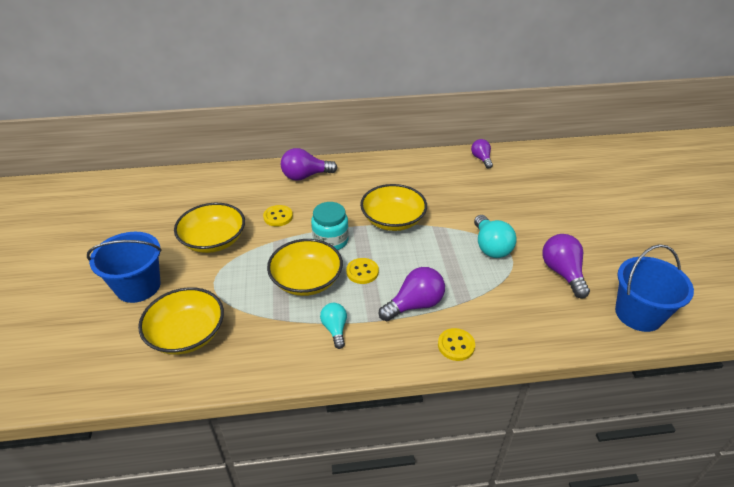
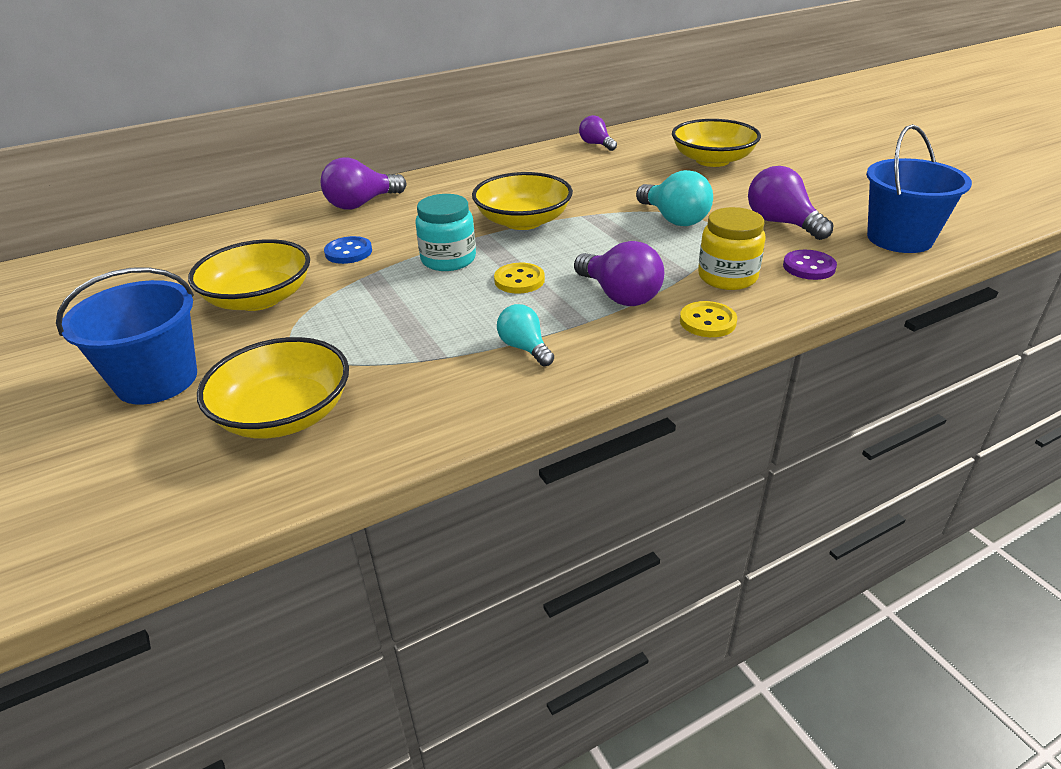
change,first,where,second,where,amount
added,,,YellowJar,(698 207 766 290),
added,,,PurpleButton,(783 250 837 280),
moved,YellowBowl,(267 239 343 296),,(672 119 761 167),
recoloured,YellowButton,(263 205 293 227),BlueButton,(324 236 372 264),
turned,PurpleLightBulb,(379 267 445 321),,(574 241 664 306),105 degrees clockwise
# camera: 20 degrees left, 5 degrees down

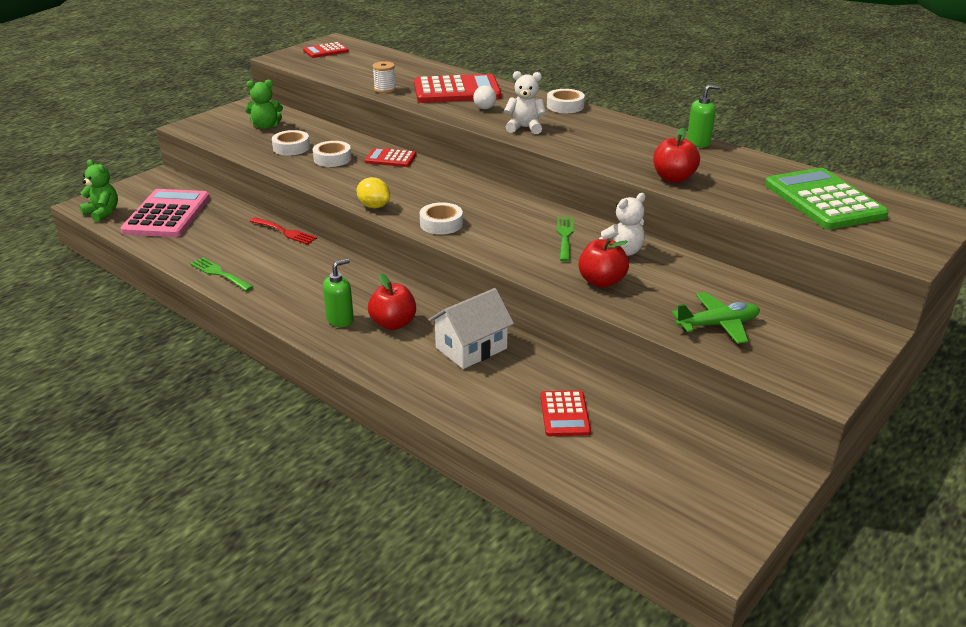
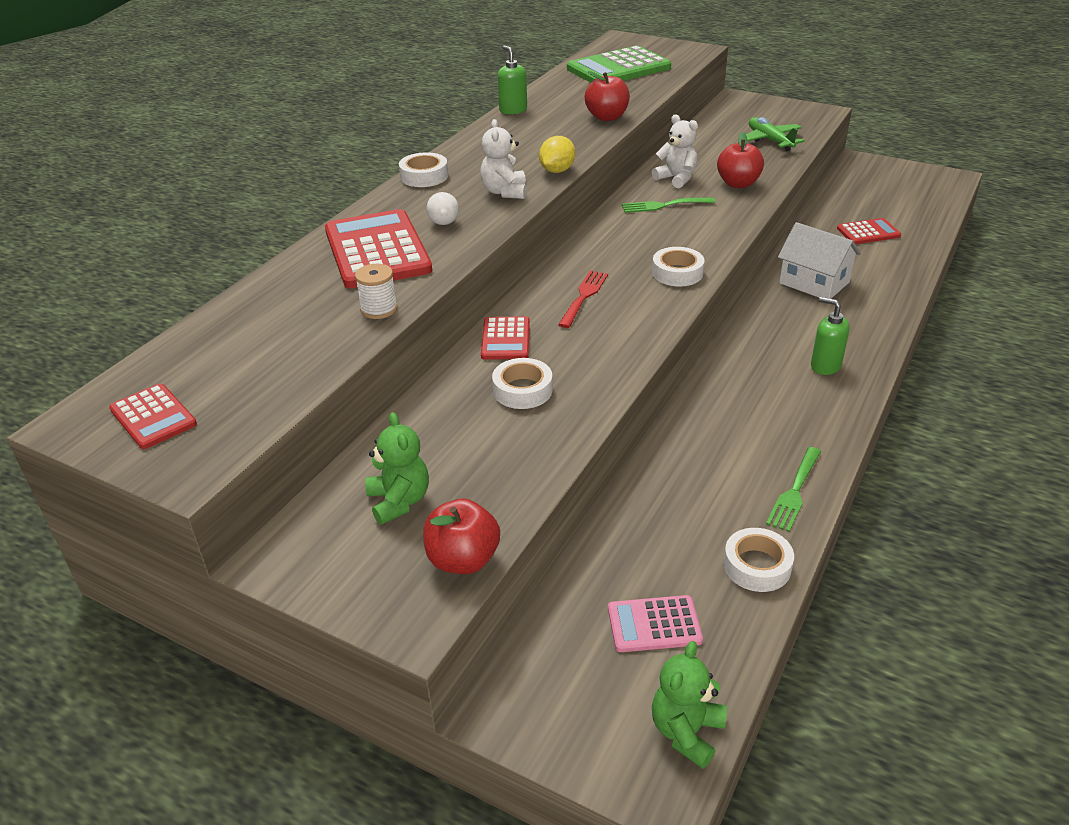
change,first,where,second,where,amount
moved,RedFork,(250 217 317 245),,(558 270 608 328),
moved,WhiteTape,(272 130 310 155),,(723 528 794 592),
moved,YellowLemon,(357 177 390 208),,(539 136 575 173),
moved,RedApple,(368 274 416 330),,(423 499 500 574),
resized,PinkCalculator,(120 189 210 237),,(608 595 703 652),x0.53
# camera: 100 degrees left, 5 degrees up

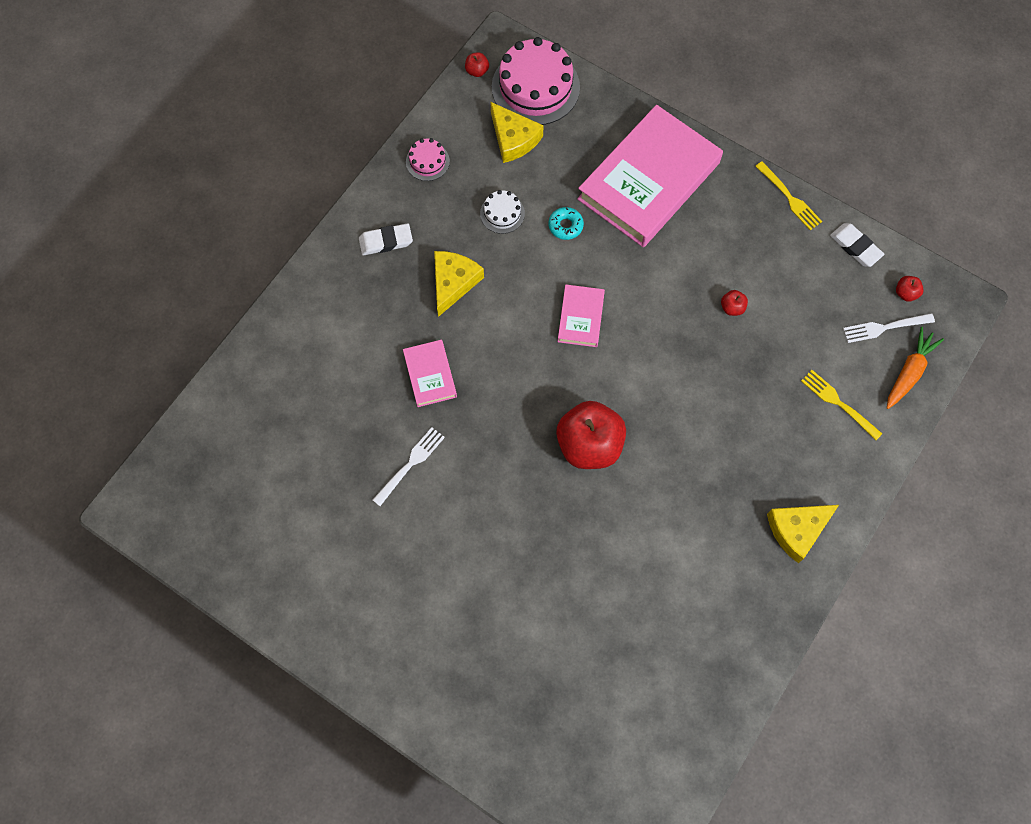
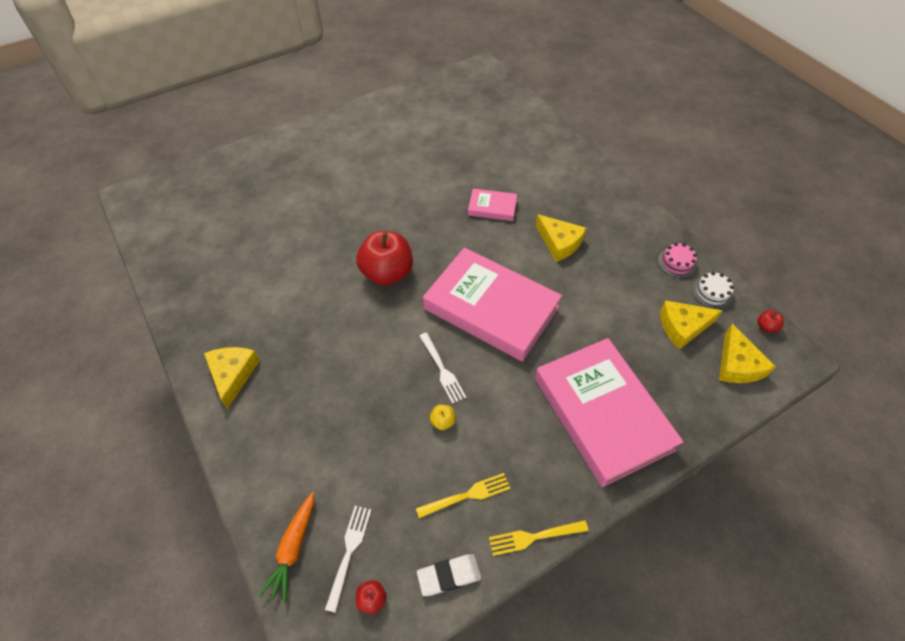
change,first,where,second,where,amount
removed,WhiteEraser,(359 223 413 255),,,
removed,TurquoiseDonut,(548 207 584 240),,,
moved,WhiteFork,(373 427 445 506),,(419 332 466 404),
moved,WhiteCake,(480 190 525 234),,(692 272 734 309),
moved,YellowFork,(801 370 883 440),,(416 473 510 518),
replaced,PinkCake,(492 37 580 125),YellowCheese,(719 324 776 383),
recoloured,RedApple,(721 290 748 316),YellowApple,(430 405 456 430),
turned,OrangeCarrot,(887 327 944 409),,(258 492 314 603),45 degrees clockwise
resized,PinkBook,(558 284 605 347),,(423 248 562 361),x2.21
# camera: 115 degrees right, 15 degrees down

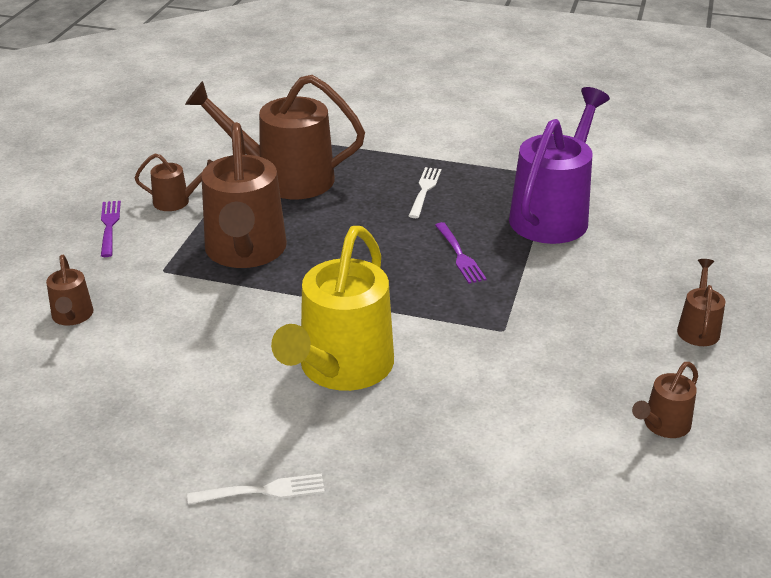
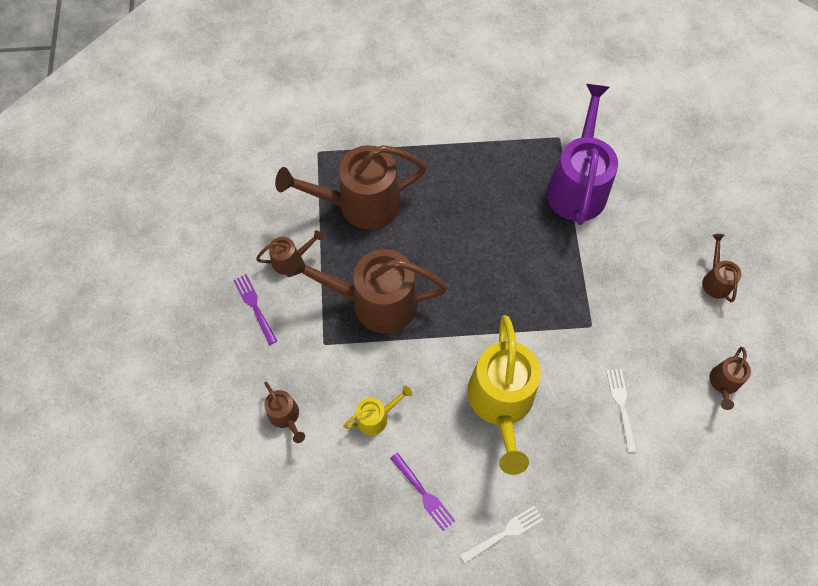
change,first,where,second,where,amount
added,,,YellowWateringCan,(343 386 412 435),
moved,WhiteFork,(409 167 441 218),,(606 369 637 453),
moved,PurpleFork,(435 222 487 284),,(390 452 455 531),
turned,BrownWateringCan,(201 122 287 268),,(286 249 447 333),120 degrees clockwise
# camera: 20 degrees left, 30 degrees up

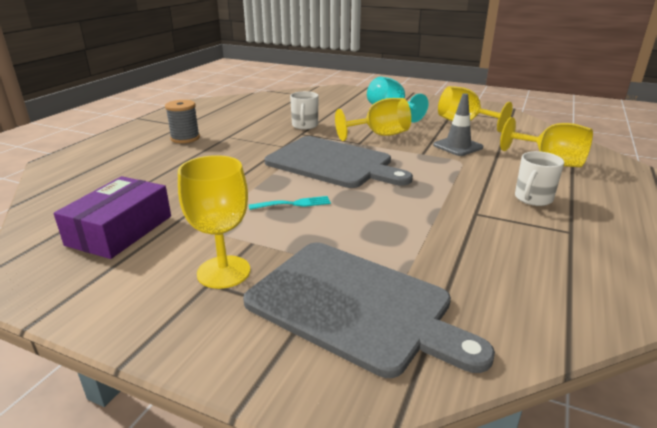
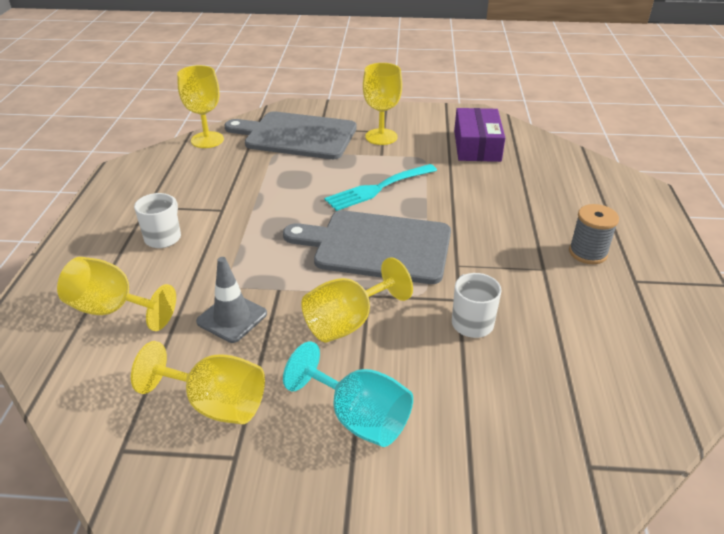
change,first,where,second,where,amount
added,,,YellowGoblet,(177 65 224 148),
resized,TurquoiseFork,(249 196 331 210),,(324 164 437 211),x1.78
# camera: 160 degrees right, 10 degrees up

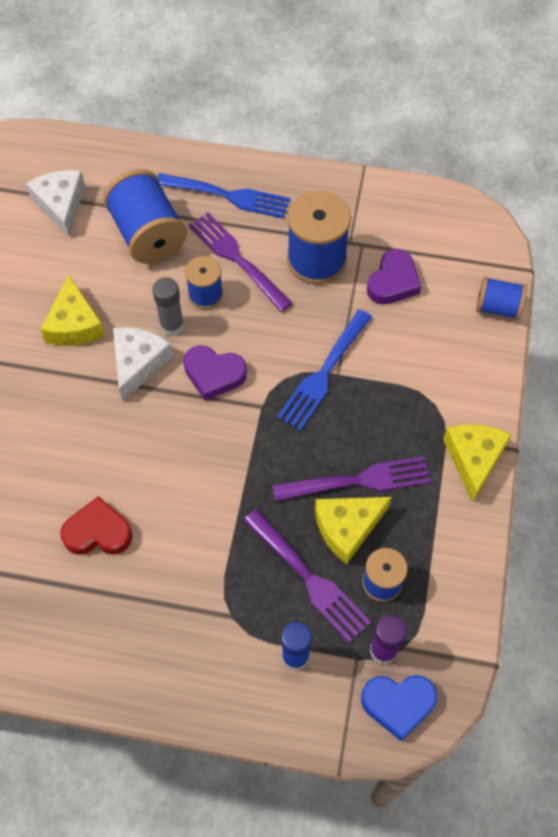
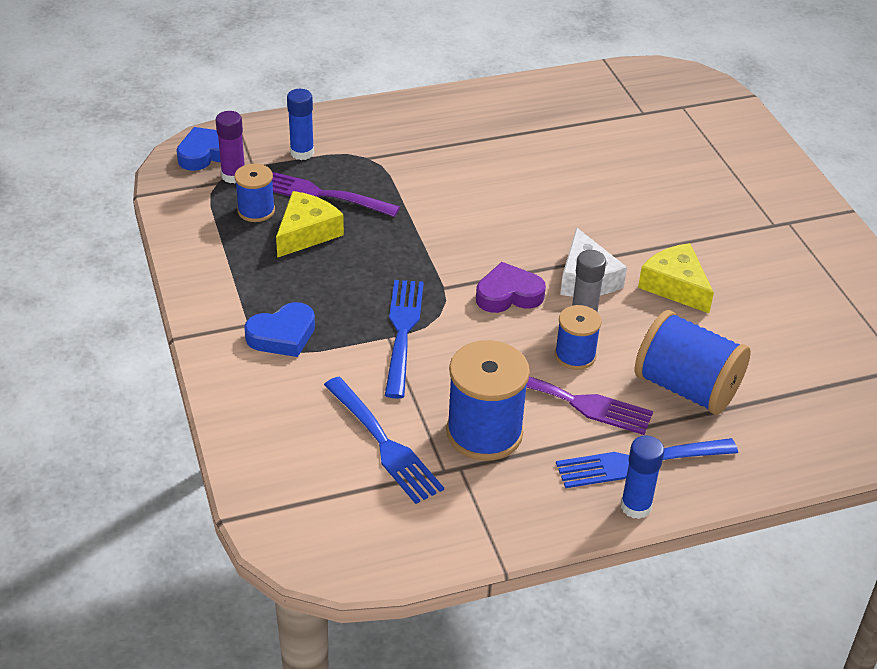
change,first,where,second,where,amount
removed,WhiteCheese,(26 170 85 236),,,
removed,RedHeart,(60 496 132 555),,,
removed,PurpleFork,(272 456 431 501),,,
removed,YellowCheese,(443 424 511 503),,,
removed,BlueSpool,(476 276 527 320),,,
added,,,BlueHeart,(244 302 315 357),
added,,,BlueGlueStick,(621 435 664 519),
replaced,PurpleHeart,(367 249 421 304),BlueFork,(324 377 444 504),
# camera: 150 degrees right, 20 degrees down

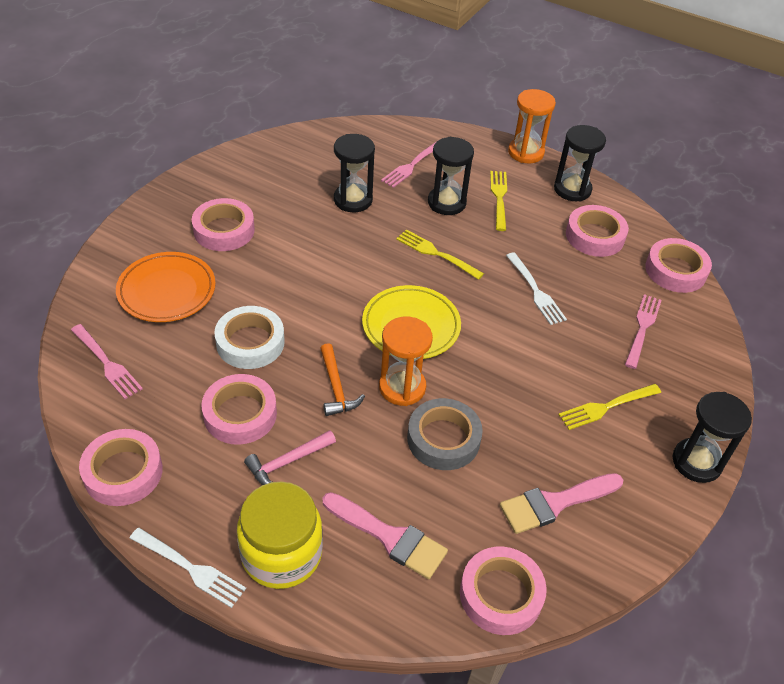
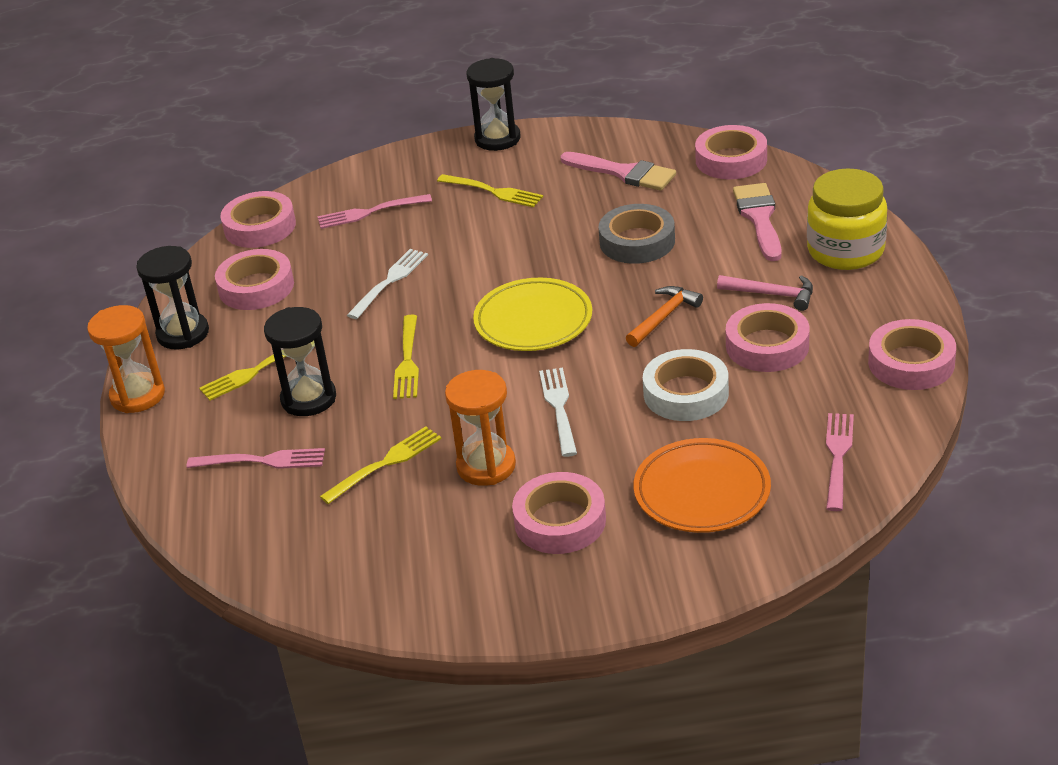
change,first,where,second,where,amount
moved,WhiteFork,(130 528 246 608),,(539 367 577 457),
moved,OrangeHourglass,(379 317 433 406),,(445 370 516 486),
replaced,BlackHourglass,(334 134 375 212),YellowFork,(320 426 442 504),
# camera: 120 degrees left, 10 degrees down

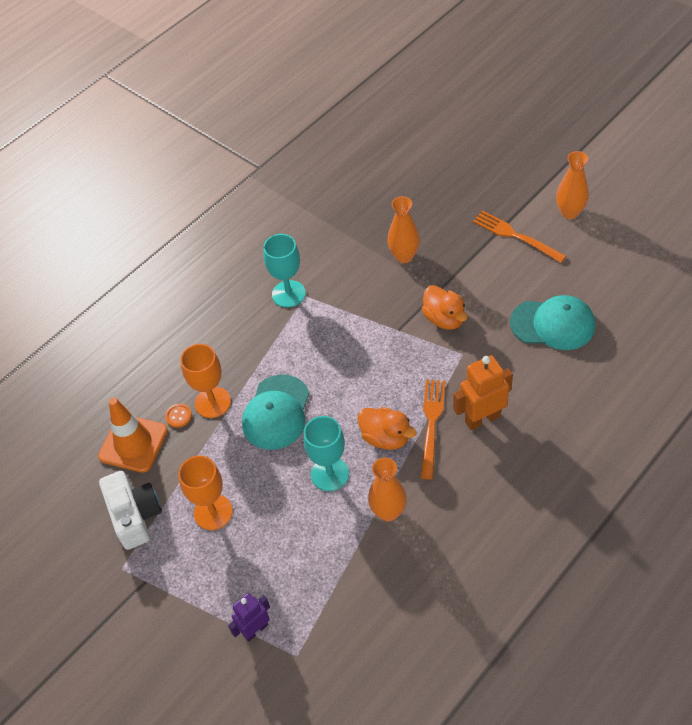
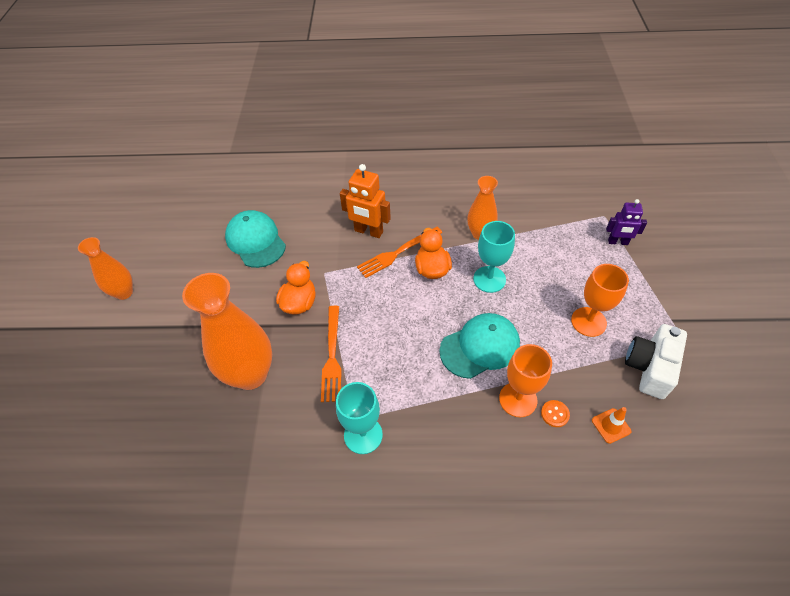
change,first,where,second,where,amount
moved,OrangeFork,(473 211 566 263),,(321 306 342 402),
resized,OrangeTrafficCone,(98 398 168 473),,(592 407 631 444),x0.50
resized,OrangeVase,(387 196 420 263),,(182 273 272 390),x1.76
# camera: 135 degrees left, 0 degrees up

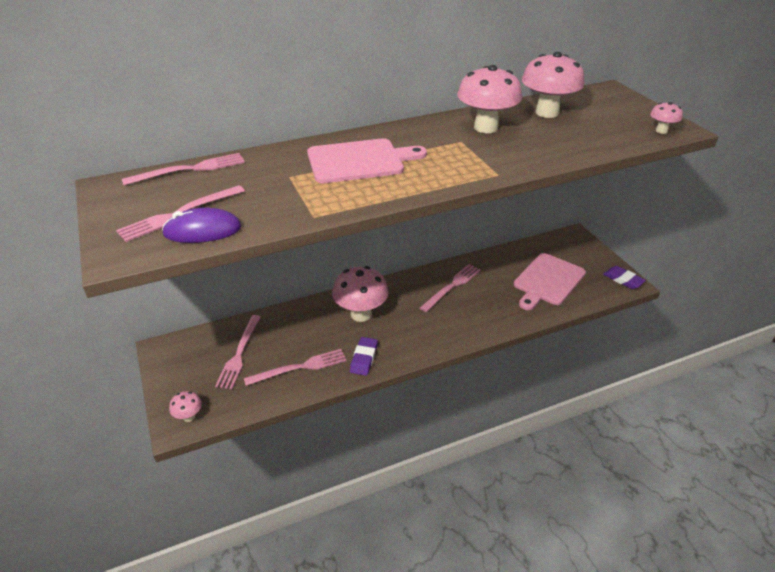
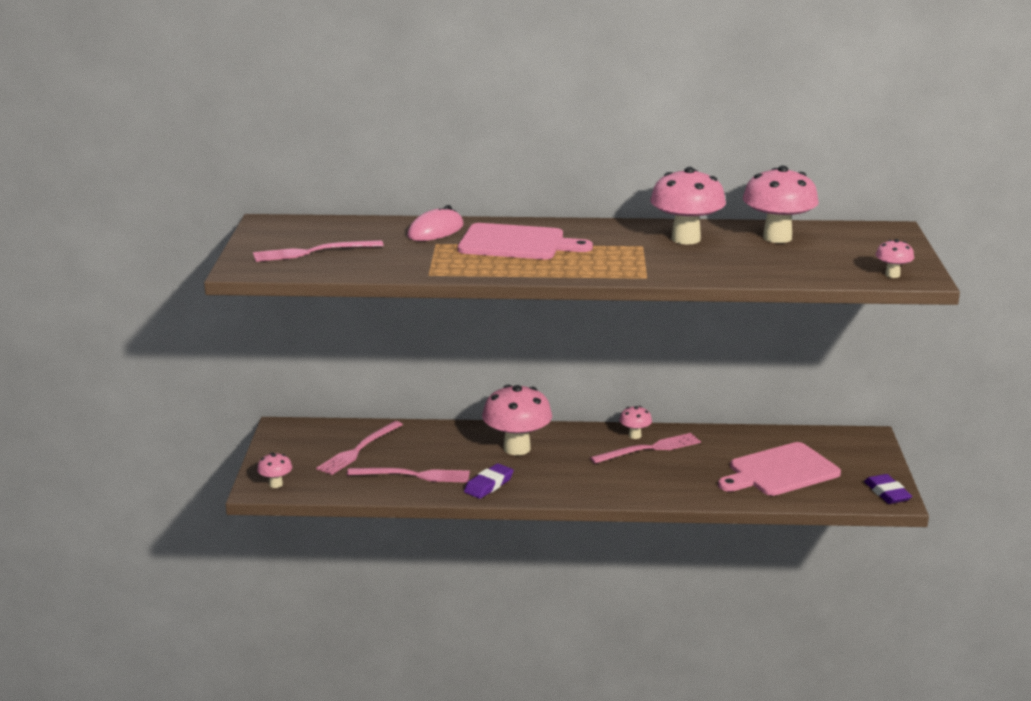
change,first,where,second,where,amount
removed,PinkFork,(122 153 245 186),,,
removed,PurpleMouse,(162 207 242 243),,,
added,,,PinkMouse,(407 205 464 241),
added,,,PinkMushroom,(619 406 652 439),
# camera: 25 degrees right, 15 degrees down

